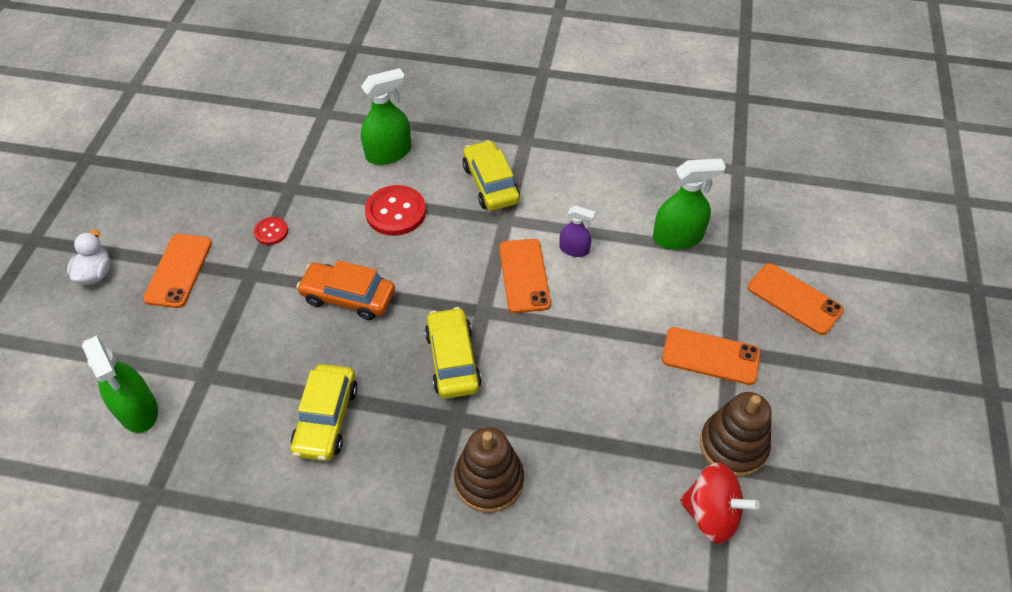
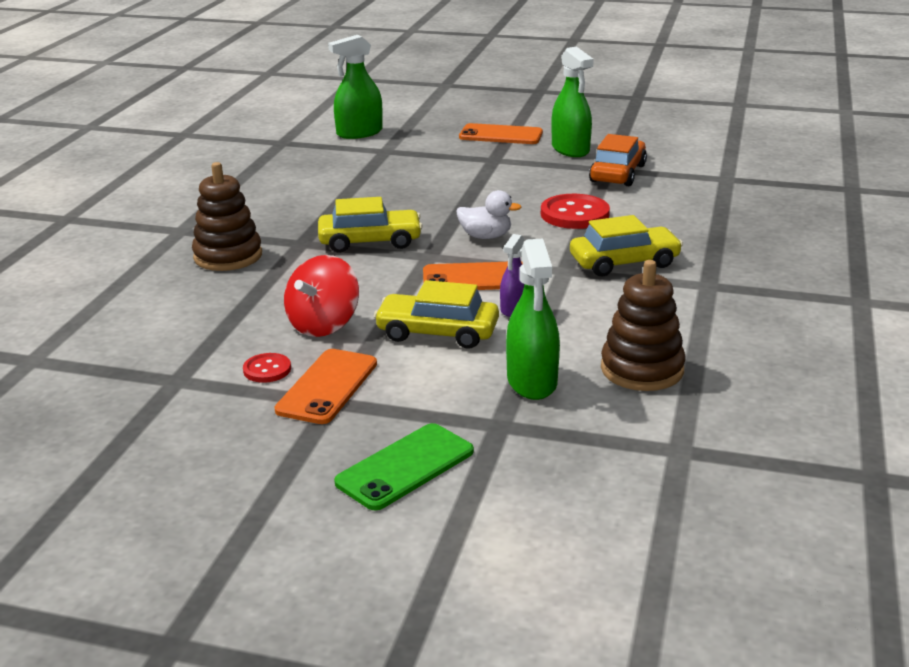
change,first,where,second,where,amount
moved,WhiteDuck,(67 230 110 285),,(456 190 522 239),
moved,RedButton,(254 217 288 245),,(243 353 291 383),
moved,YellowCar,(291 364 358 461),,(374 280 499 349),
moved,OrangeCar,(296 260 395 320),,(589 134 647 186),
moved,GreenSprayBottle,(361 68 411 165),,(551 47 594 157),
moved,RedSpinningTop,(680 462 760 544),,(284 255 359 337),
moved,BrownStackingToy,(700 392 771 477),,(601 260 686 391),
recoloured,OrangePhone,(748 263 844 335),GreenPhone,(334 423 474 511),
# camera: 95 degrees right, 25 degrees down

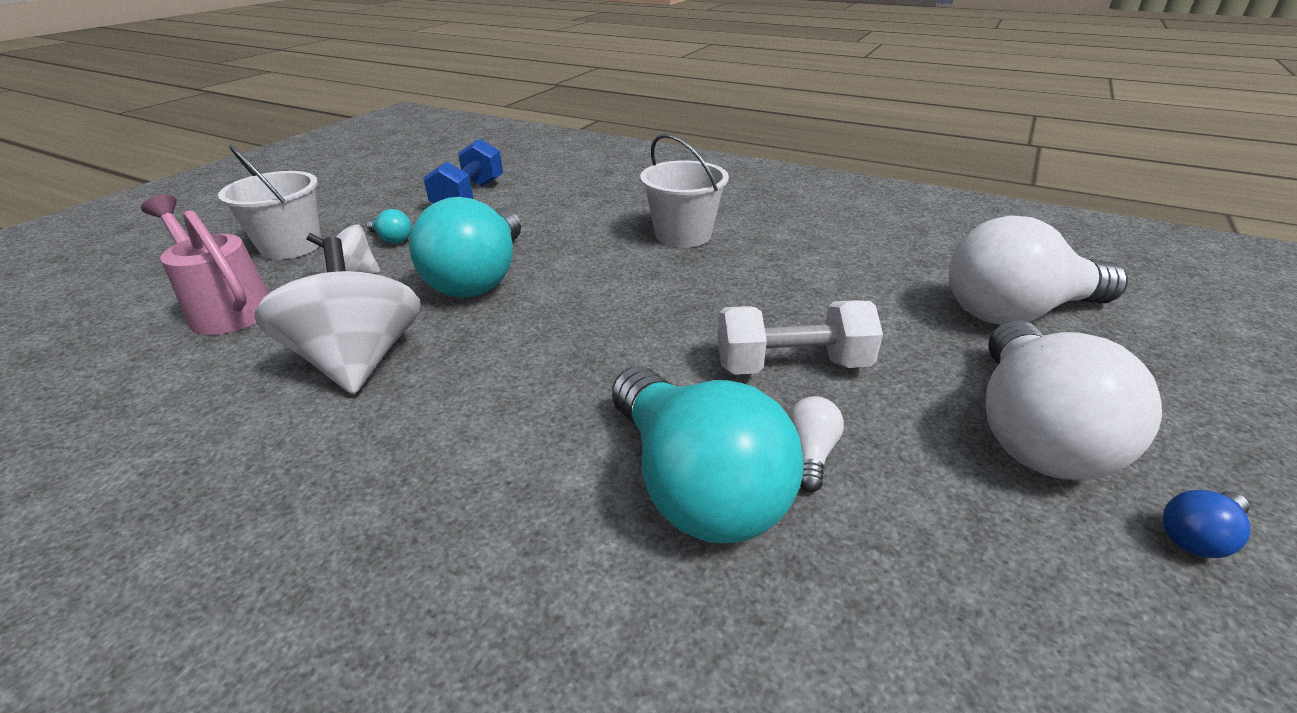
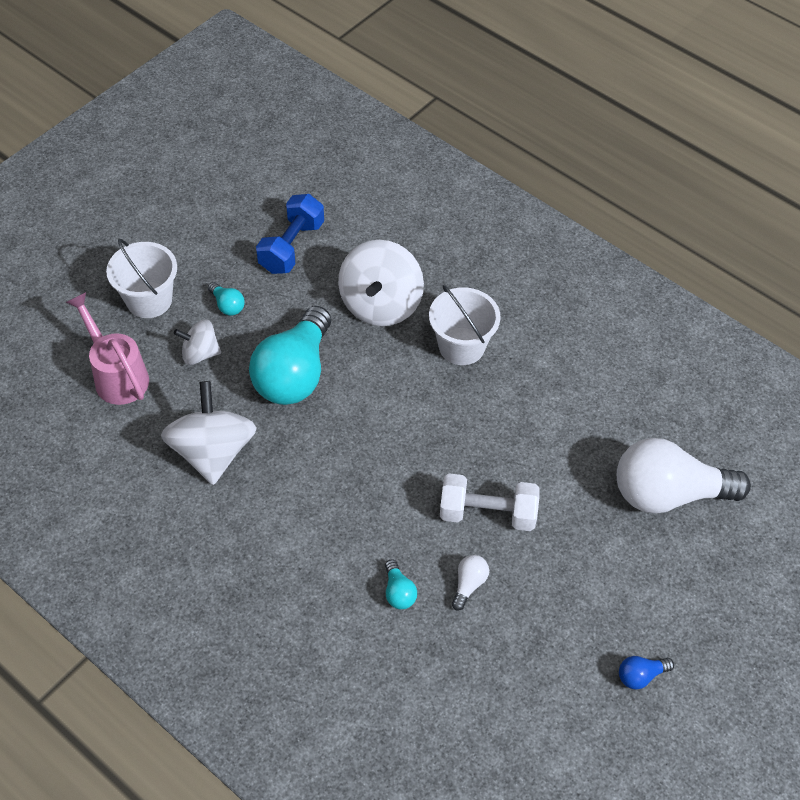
change,first,where,second,where,amount
removed,WhiteLightBulb,(986 320 1162 480),,,
added,,,WhiteSpinningTop,(338 240 424 326),
resized,TurquoiseLightBulb,(612 366 804 543),,(385 559 417 609),x0.40
# camera: 10 degrees right, 20 degrees up

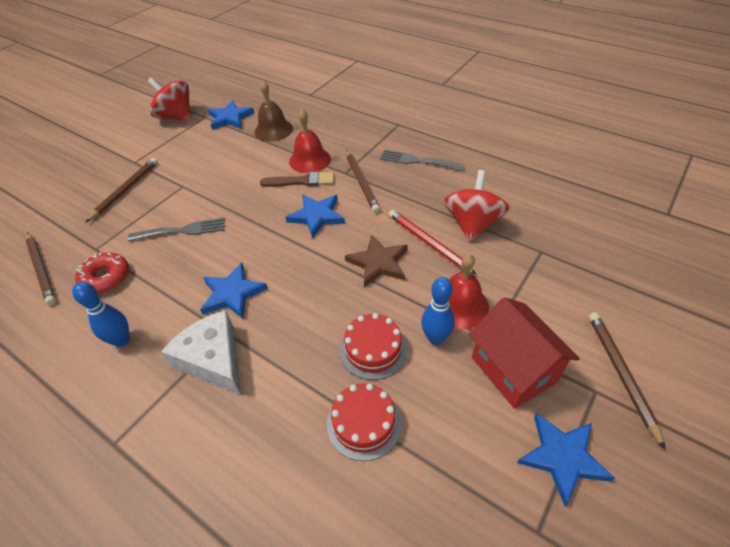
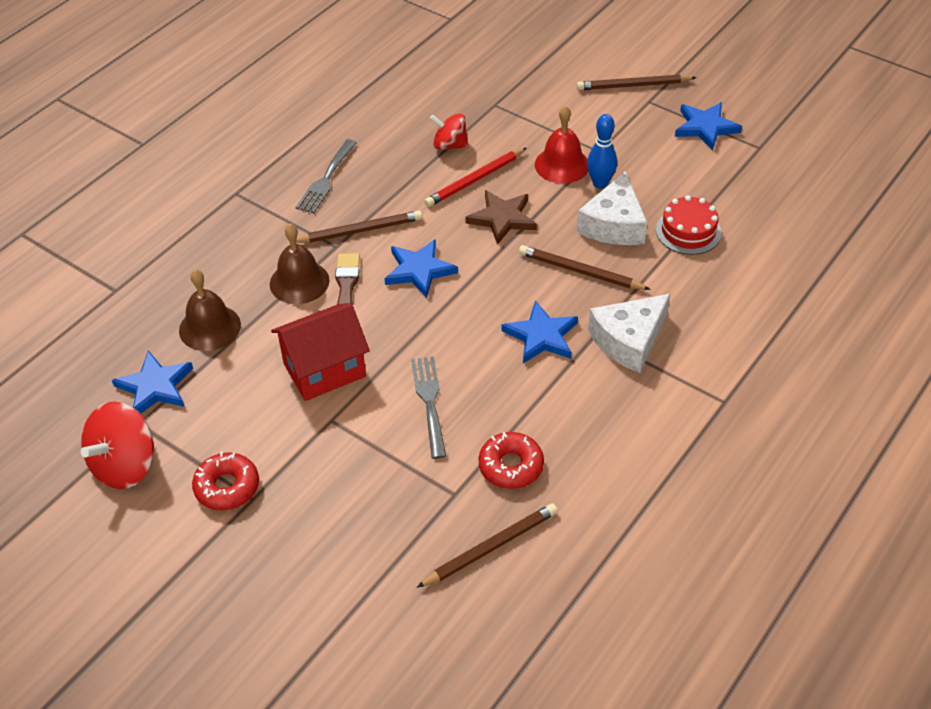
change,first,where,second,where,amount
removed,BlueBowlingPin,(72 282 130 347),,,
added,,,RedDonut,(192 452 259 510),
moved,BrownPencil,(85 158 158 223),,(519 245 651 290),
moved,RedHouse,(469 297 580 409),,(271 303 370 401),
replaced,RedCake,(340 313 407 380),WhiteCheese,(577 171 647 245),
recoloured,RedBell,(289 109 331 173),BrownBell,(270 224 330 304),
resized,RedSpinningTop,(444 170 510 241),,(430 113 469 150),x0.64
# camera: 90 degrees left, 0 degrees up

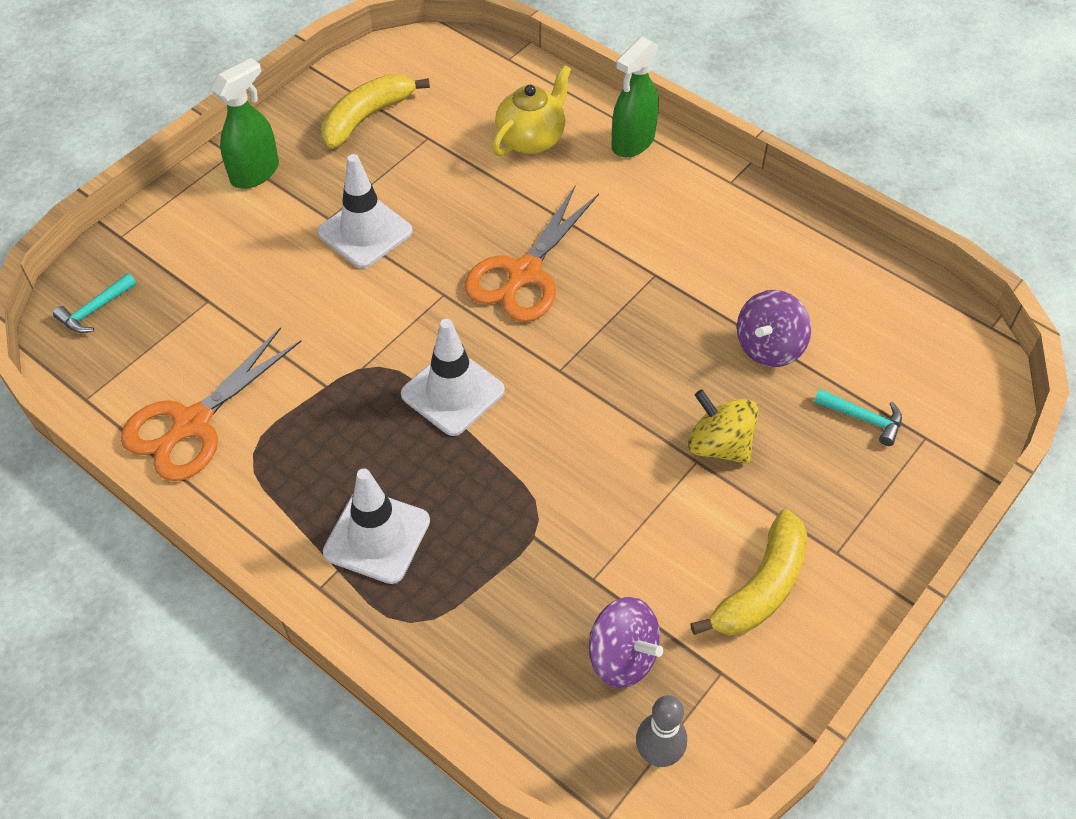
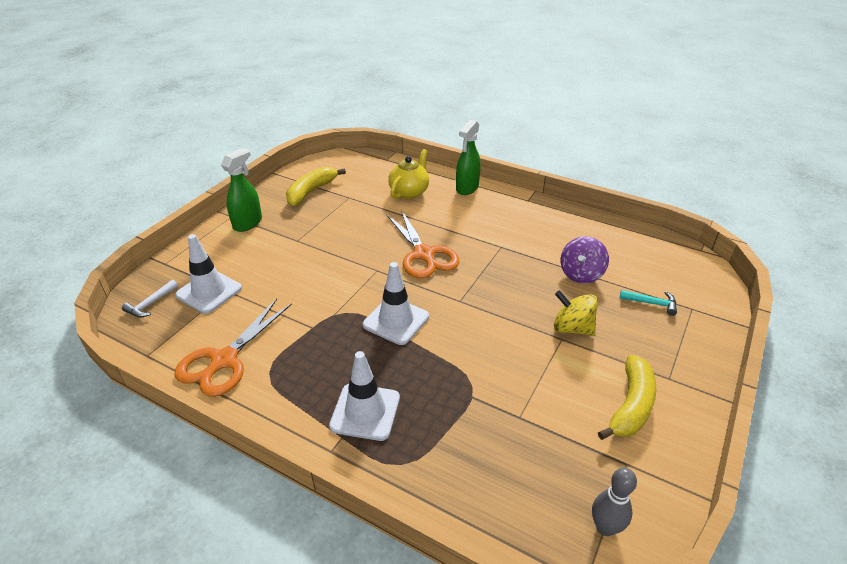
change,first,where,second,where,amount
removed,PurpleSpinningTop,(589 597 663 688),,,
moved,WhiteTrafficCone,(317 154 413 268),,(175 234 242 314),
recoloured,TurquoiseHammer,(53 273 136 333),WhiteHammer,(122 280 178 317),
turned,OrangeScissors,(464 186 599 322),,(386 210 460 278),45 degrees counterclockwise
# camera: 10 degrees left, 15 degrees down

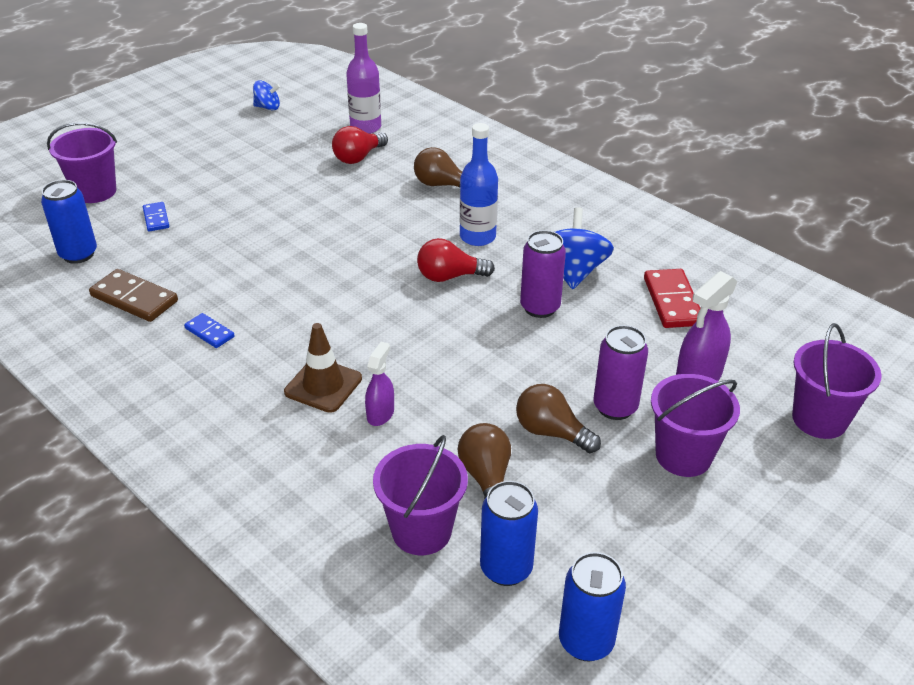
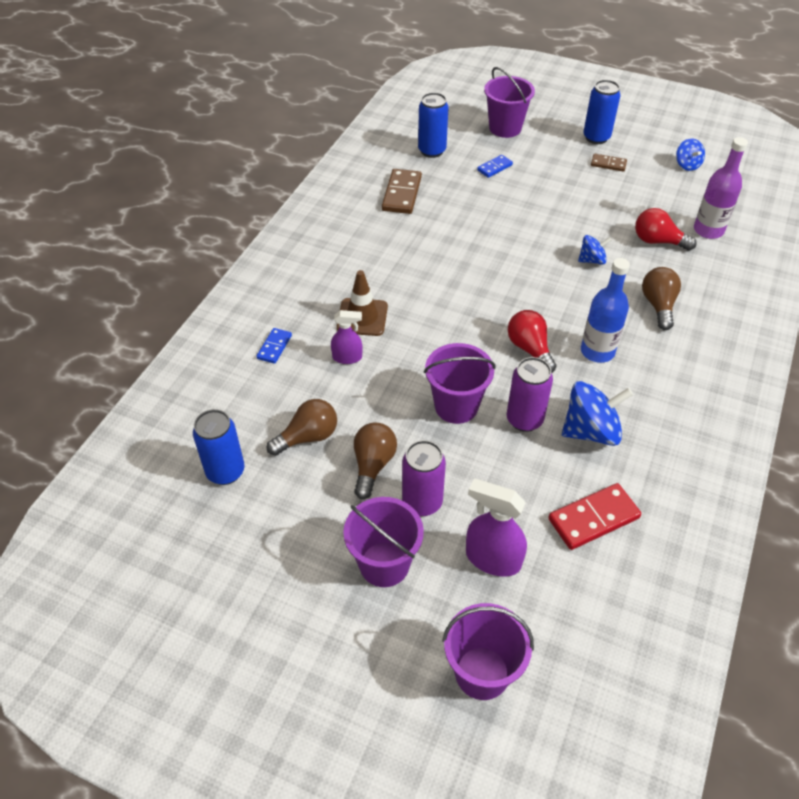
change,first,where,second,where,amount
added,,,BlueSpinningTop,(578 235 611 265),
added,,,BrownDomino,(591 154 627 172),
moved,BlueDomino,(184 313 235 348),,(256 328 292 364),
moved,PurpleBucket,(373 435 468 555),,(424 343 495 424),
moved,BlueCan,(559 552 626 661),,(583 80 620 144),
# camera: 70 degrees right, 10 degrees up

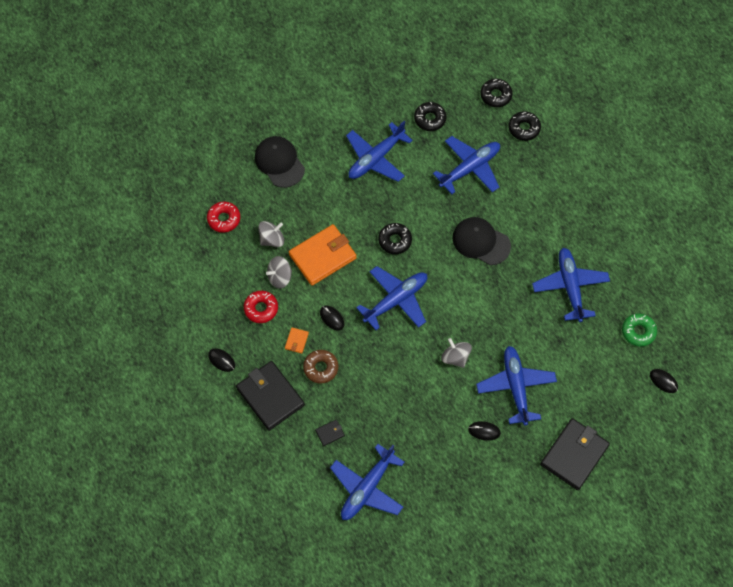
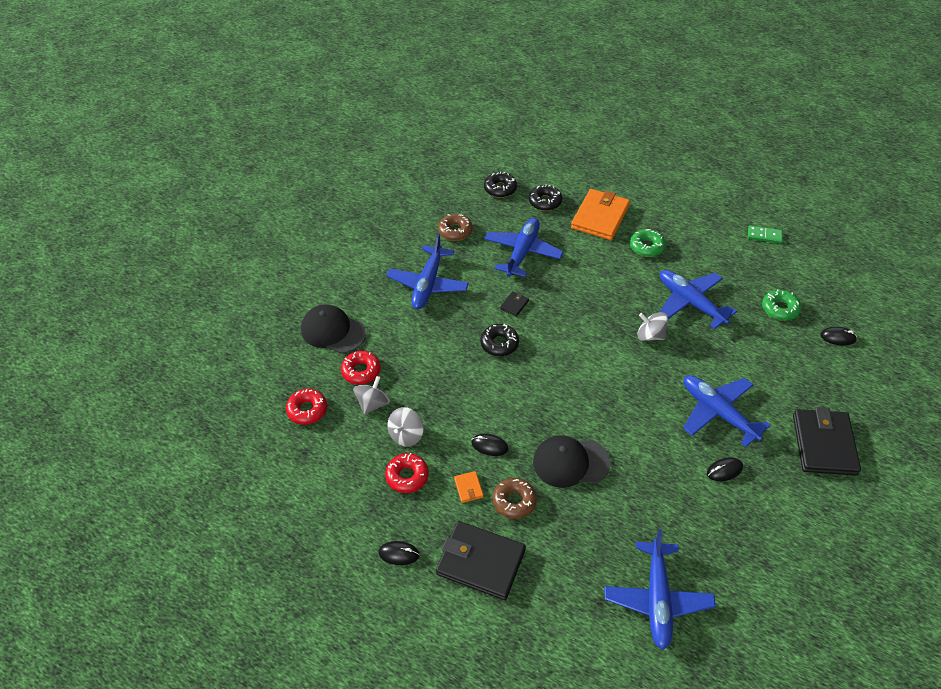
change,first,where,second,where,amount
removed,BluePlane,(356 266 427 330),,,
added,,,RedDonut,(341 351 381 385),
added,,,GreenDonut,(630 229 666 257),
added,,,GreenDomino,(748 226 783 244),
moved,OrangeWallet,(289 224 357 286),,(571 189 630 240),
moved,BlackWallet,(315 419 345 446),,(500 291 529 317),
moved,GreySpinningTop,(441 338 472 368),,(637 312 668 341),
moved,BlackCap,(452 217 511 265),,(533 435 610 488),
recoloured,BlackDonut,(414 102 446 131),BrownDonut,(438 214 473 241),
# camera: 30 degrees left, 15 degrees down

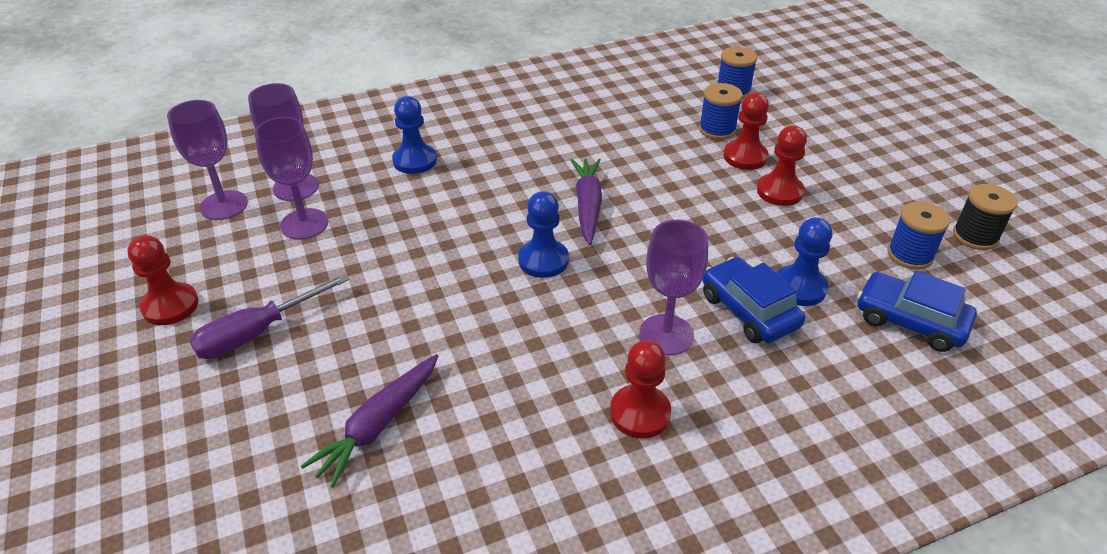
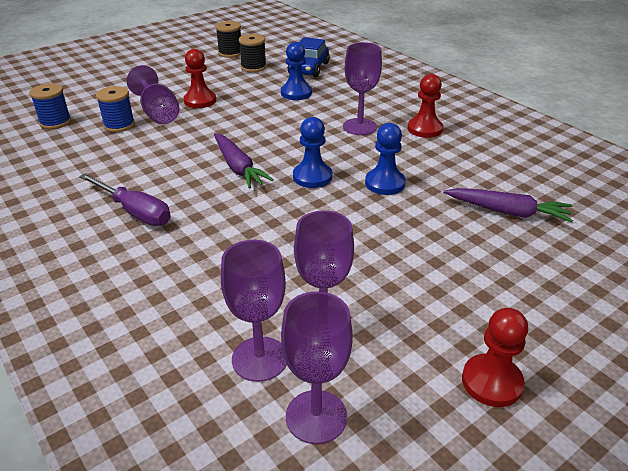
change,first,where,second,where,amount
removed,BlueCar,(703 257 805 343),,,
moved,PurpleScrewdriver,(189 274 349 359),,(79 173 171 226),
moved,BluePawn,(392 96 437 174),,(365 123 406 195),
replaced,RedPawn,(724 92 769 170),PurpleGoblet,(127 65 180 124),
recoloured,BlueSpool,(888 201 950 270),BlackSpool,(239 34 267 72),
turned,PurpleCarrot,(571 159 602 245),,(214 133 274 188),105 degrees counterclockwise
# camera: 105 degrees left, 5 degrees down

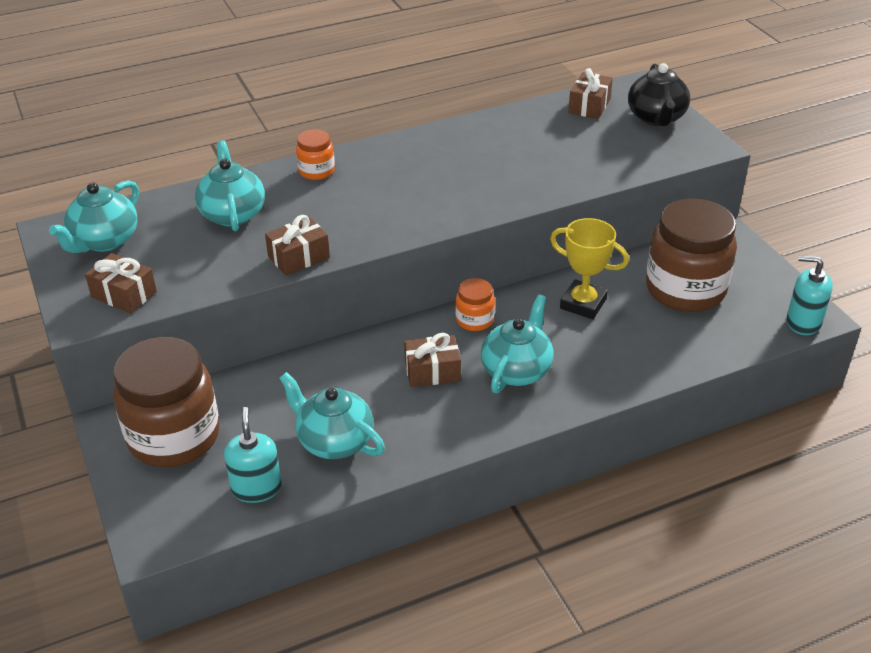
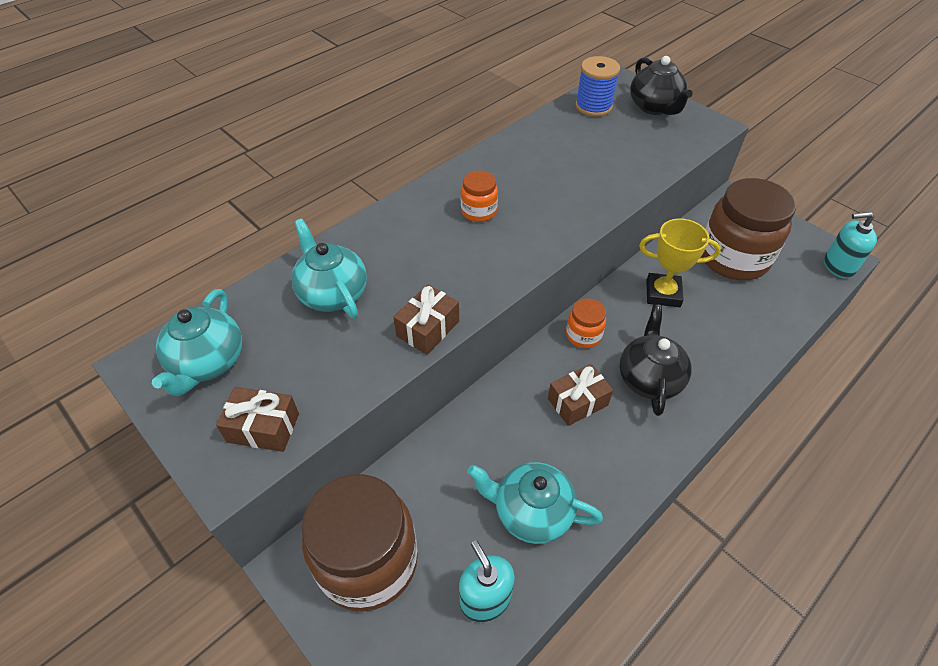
change,first,where,second,where,amount
moved,OrangeJar,(296 129 335 180),,(461 171 498 222),
replaced,BrownGift,(568 68 613 119),BlueSpool,(575 56 620 117),
recoloured,TurquoiseTeapot,(481 294 554 393),BlackTeapot,(619 304 691 416),
# camera: 20 degrees left, 10 degrees up

